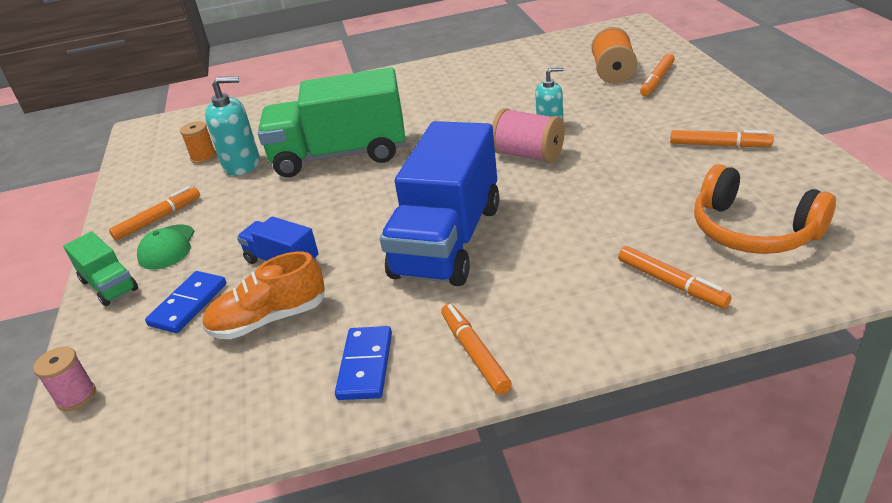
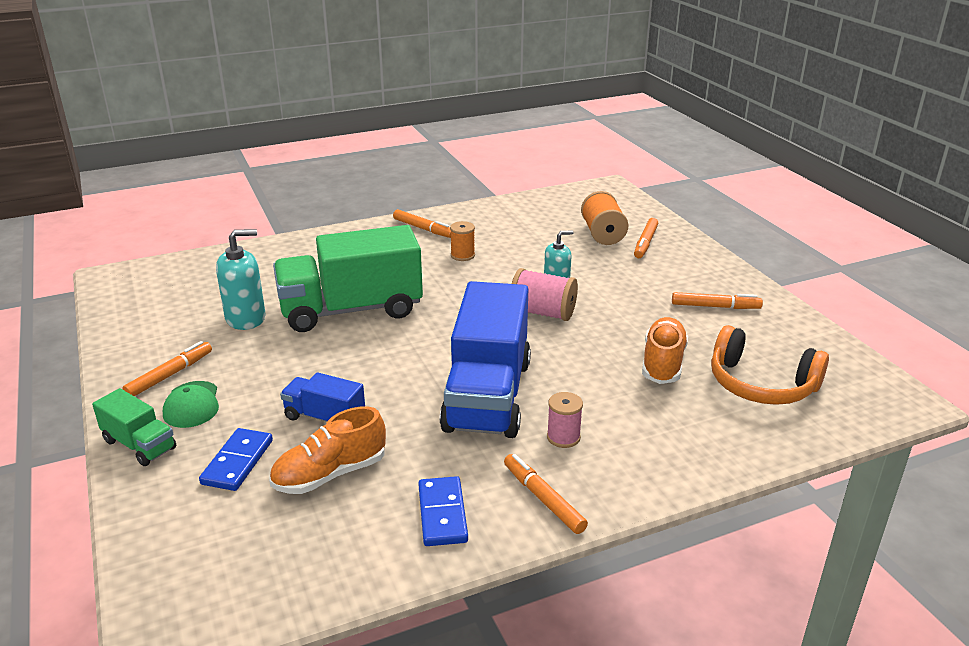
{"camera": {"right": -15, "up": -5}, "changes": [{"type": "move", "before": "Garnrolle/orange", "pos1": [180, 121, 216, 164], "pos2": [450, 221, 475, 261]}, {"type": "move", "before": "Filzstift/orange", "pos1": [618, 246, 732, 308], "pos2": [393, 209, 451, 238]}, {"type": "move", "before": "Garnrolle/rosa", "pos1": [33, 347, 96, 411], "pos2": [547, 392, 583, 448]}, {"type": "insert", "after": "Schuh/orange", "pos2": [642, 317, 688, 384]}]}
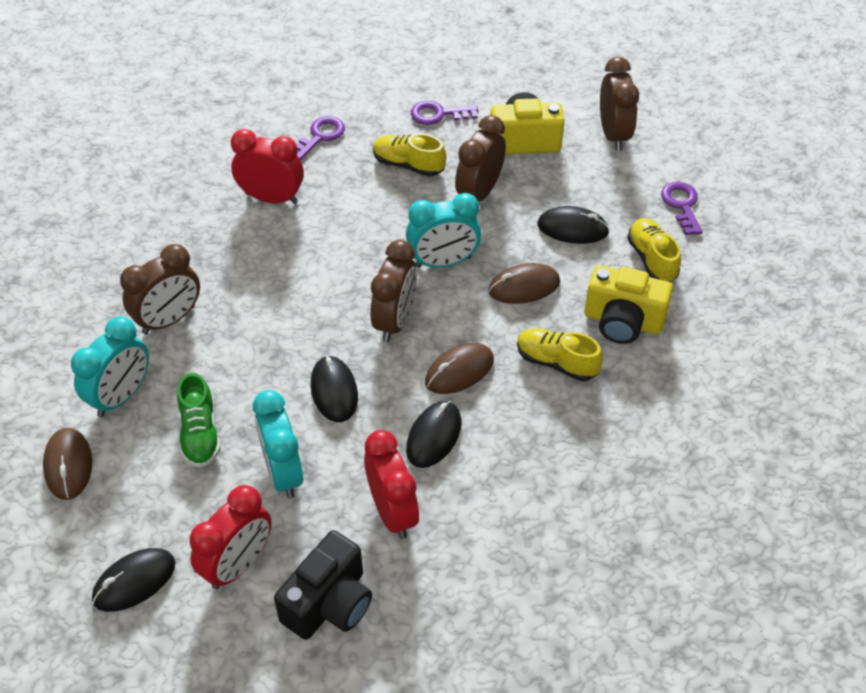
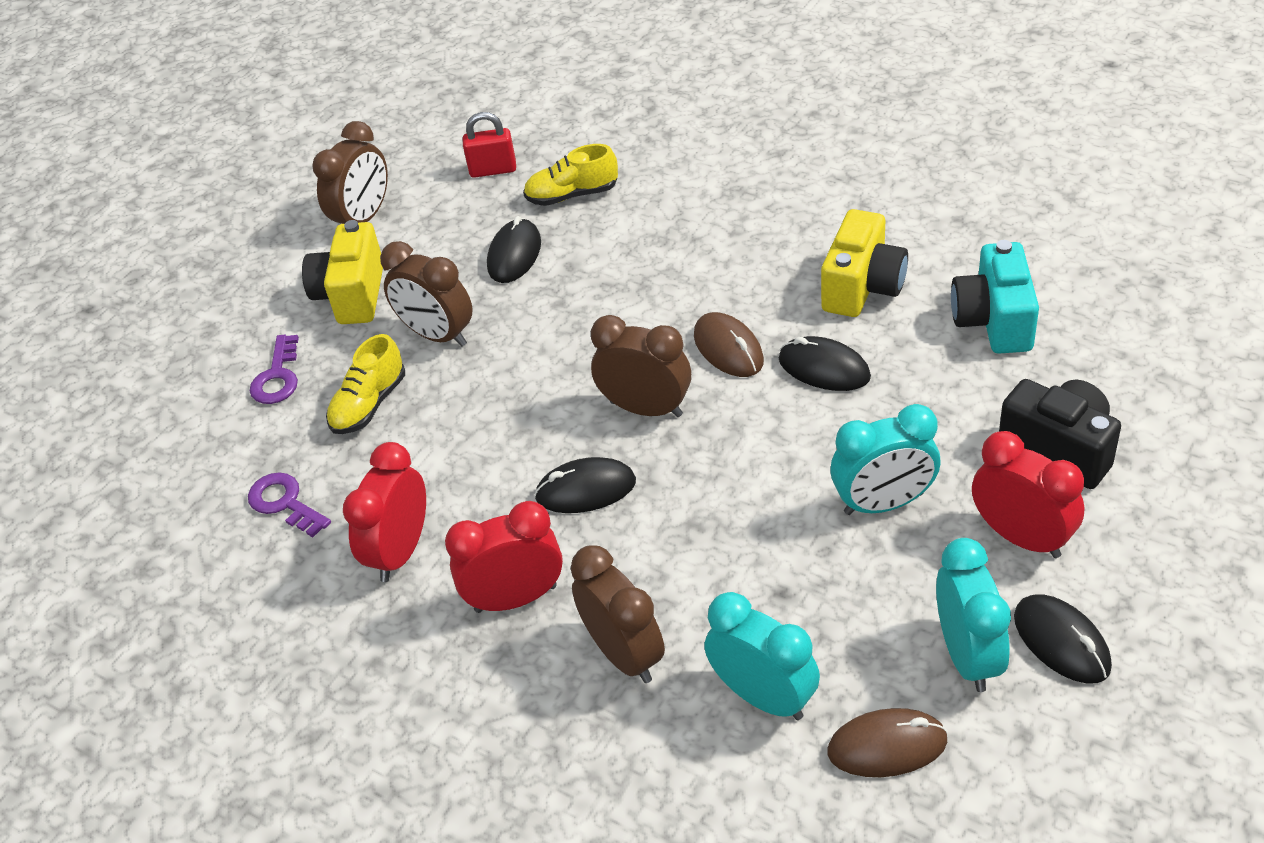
{"camera": {"right": -80, "up": -5}, "changes": [{"type": "rotate", "before": "Wecker/braun", "pos1": [600, 57, 639, 151], "pos2": [312, 121, 388, 224], "turn": 120}, {"type": "replace", "before": "Schlüssel/lila", "after": "Vorhängeschloss/rot", "pos1": [661, 182, 702, 235], "pos2": [463, 112, 516, 178]}, {"type": "move", "before": "Wecker/türkis", "pos1": [406, 193, 482, 268], "pos2": [936, 538, 1011, 692]}, {"type": "delete", "before": "Computermaus/braun", "pos1": [488, 263, 560, 304]}, {"type": "move", "before": "Kamera/gelb", "pos1": [584, 265, 673, 344], "pos2": [821, 209, 908, 317]}, {"type": "delete", "before": "Schuh/gelb", "pos1": [517, 328, 603, 381]}, {"type": "move", "before": "Computermaus/schwarz", "pos1": [311, 355, 358, 422], "pos2": [534, 457, 636, 513]}, {"type": "delete", "before": "Schuh/grün", "pos1": [177, 373, 221, 468]}, {"type": "move", "before": "Wecker/rot", "pos1": [364, 430, 419, 539], "pos2": [445, 501, 563, 613]}, {"type": "insert", "after": "Kamera/türkis", "pos2": [951, 240, 1039, 354]}]}
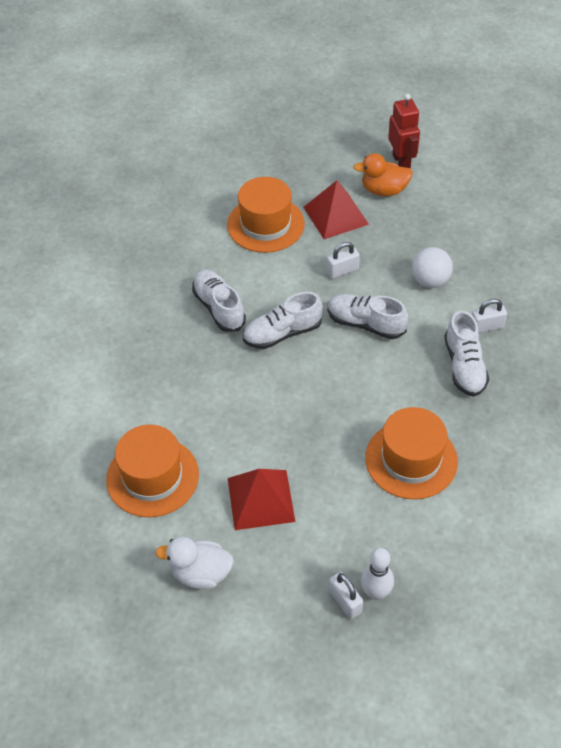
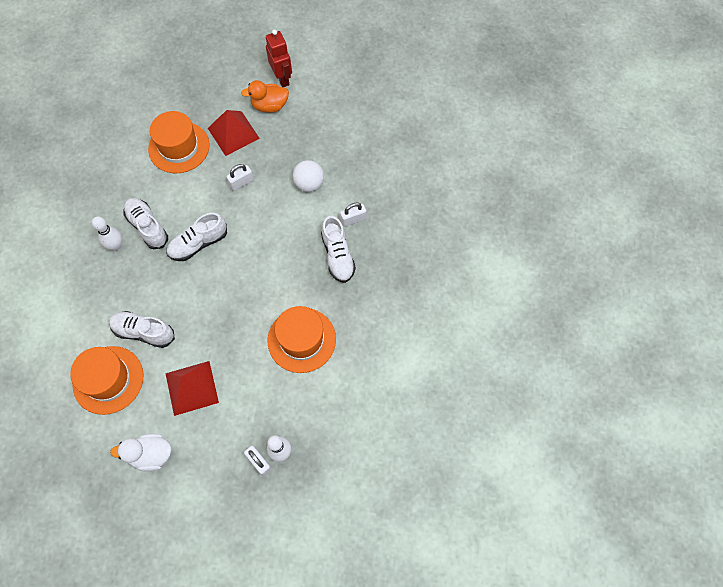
{"camera": {"right": -10, "up": 15}, "changes": [{"type": "move", "before": "Schuh/weiß", "pos1": [327, 294, 408, 339], "pos2": [109, 311, 175, 348]}, {"type": "insert", "after": "Bowlingkegel/weiß", "pos2": [92, 217, 122, 251]}]}
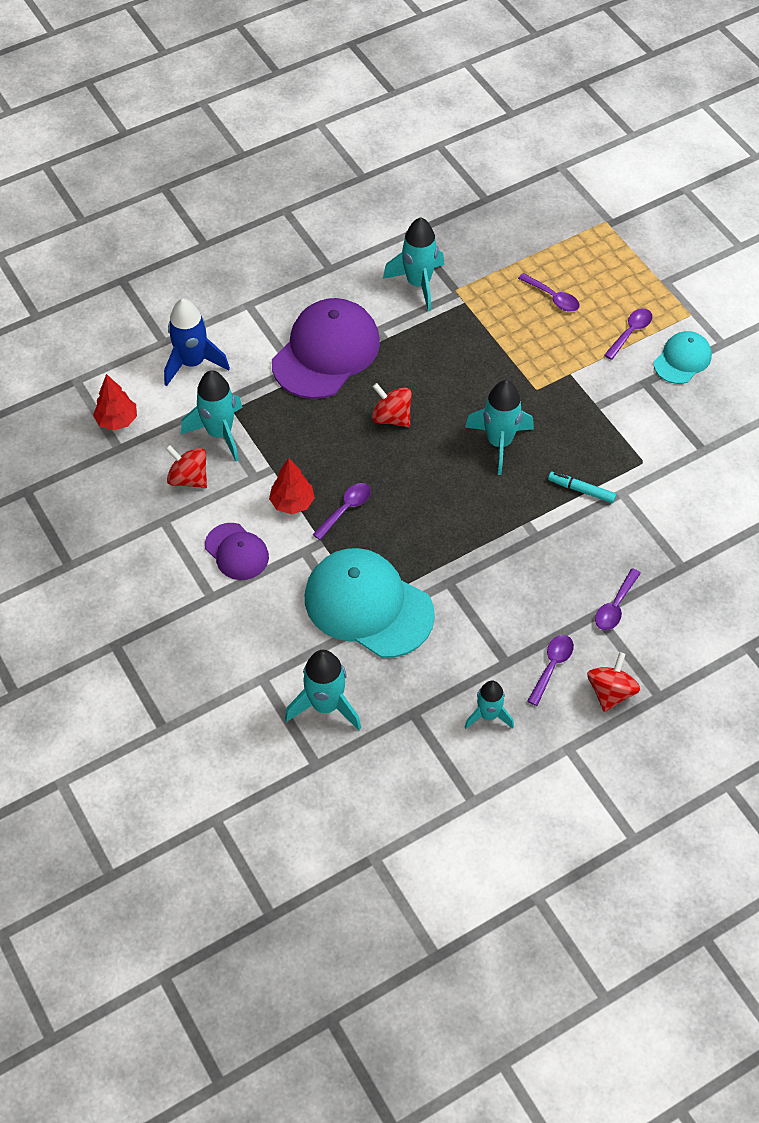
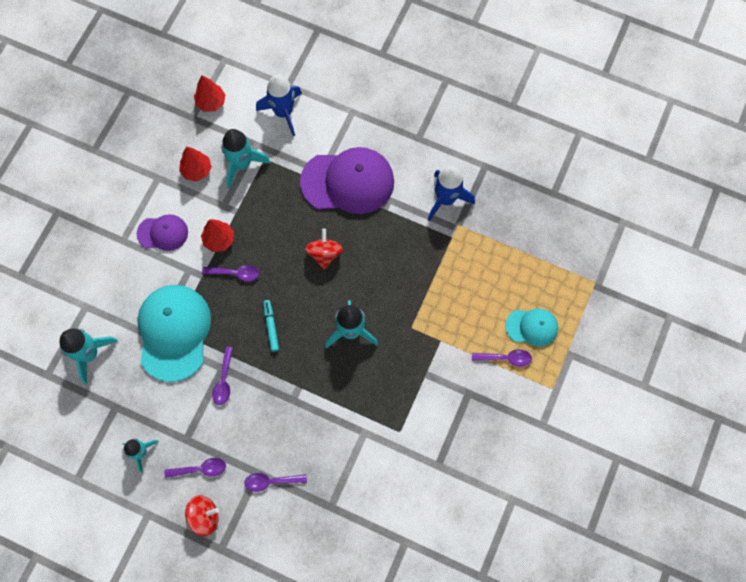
{"camera": {"right": 55, "up": 15}, "changes": [{"type": "recolor", "before": "Rakete/türkis", "after": "Rakete/blau", "pos1": [383, 217, 444, 311], "pos2": [428, 166, 475, 221]}, {"type": "move", "before": "Löffel/lila", "pos1": [518, 273, 580, 312], "pos2": [212, 347, 233, 405]}, {"type": "move", "before": "Kappe/türkis", "pos1": [654, 331, 712, 384], "pos2": [505, 308, 558, 347]}, {"type": "replace", "before": "Kreisel/rot", "after": "Baum/rot", "pos1": [165, 445, 207, 488], "pos2": [179, 146, 212, 182]}, {"type": "move", "before": "Filzstift/türkis", "pos1": [548, 472, 616, 503], "pos2": [263, 300, 279, 352]}, {"type": "rotate", "before": "Kappe/lila", "pos1": [205, 523, 269, 580], "pos2": [137, 214, 188, 251], "turn": -105}]}
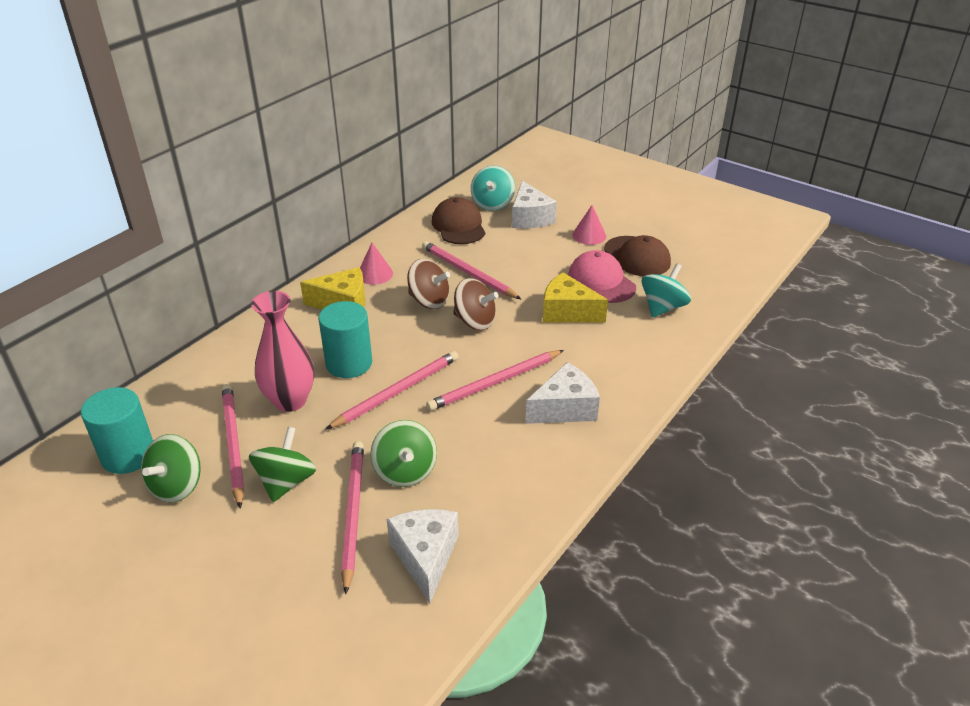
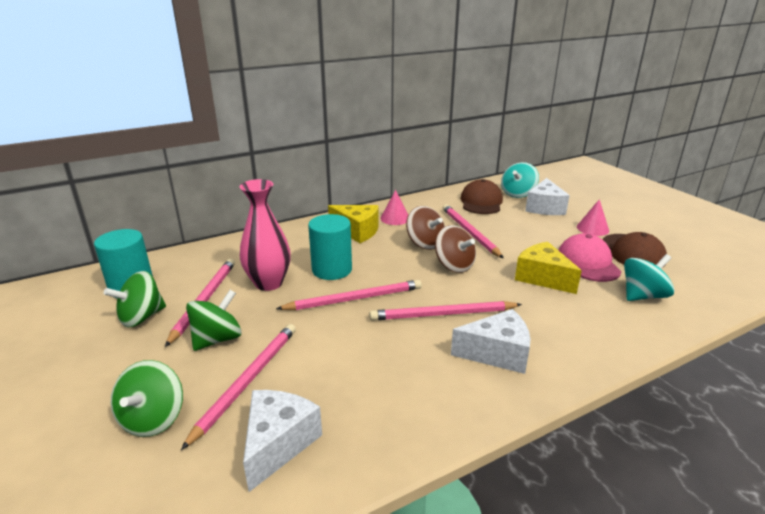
{"camera": {"right": 25, "up": -10}, "changes": [{"type": "move", "before": "Kreisel/grün", "pos1": [370, 420, 437, 487], "pos2": [111, 360, 183, 437]}]}
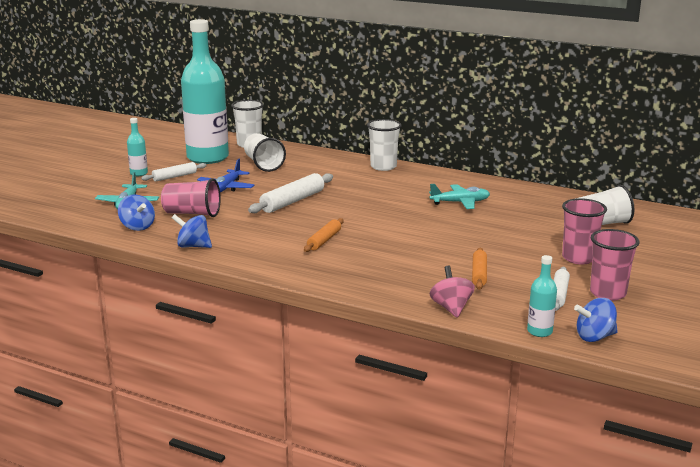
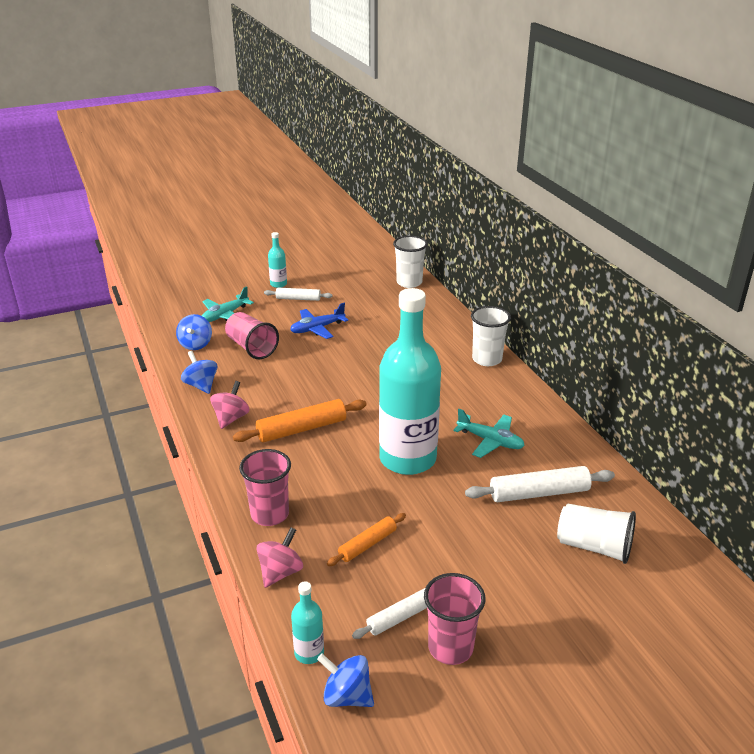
{"camera": {"right": 40, "up": 10}, "changes": [{"type": "move", "before": "Flasche/türkis", "pos1": [181, 19, 229, 164], "pos2": [379, 288, 441, 475]}, {"type": "delete", "before": "Becher/weiß", "pos1": [244, 133, 286, 172]}, {"type": "move", "before": "Nudelholz/weiß", "pos1": [248, 173, 333, 213], "pos2": [465, 466, 615, 502]}, {"type": "move", "before": "Becher/rosa", "pos1": [562, 198, 607, 265], "pos2": [239, 449, 291, 526]}, {"type": "resize", "before": "Nudelholz/orange", "pos1": [304, 218, 343, 252], "pos2": [233, 399, 367, 442], "scale": 1.61}, {"type": "insert", "after": "Kreisel/rosa", "pos2": [210, 381, 250, 429]}]}
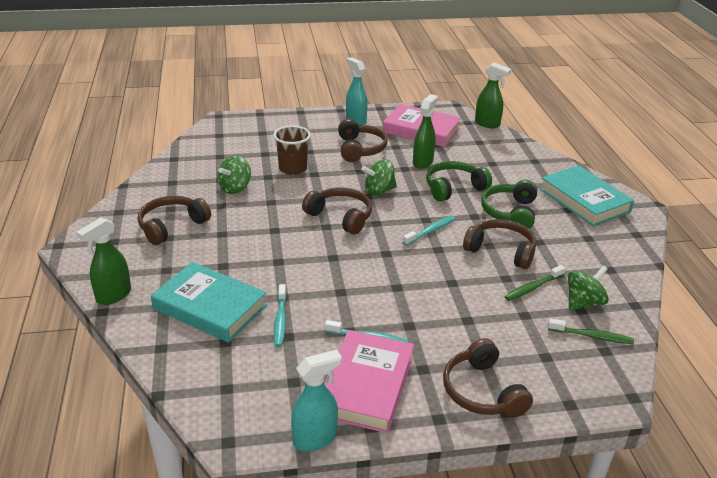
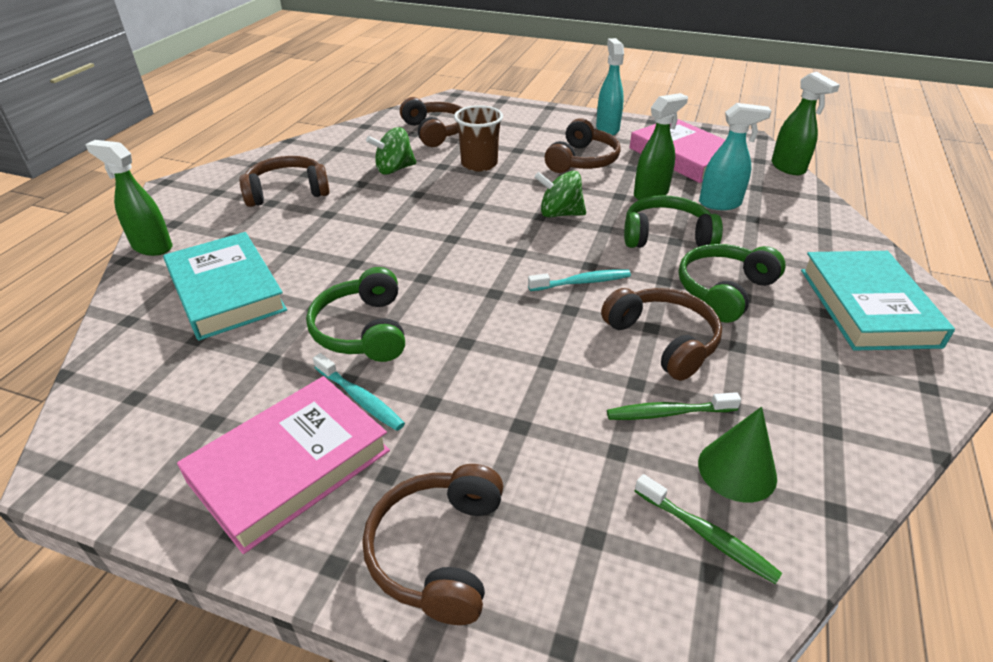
{"camera": {"right": 30, "up": 5}, "changes": [{"type": "move", "before": "Kopfhörer/braun", "pos1": [302, 187, 372, 234], "pos2": [400, 97, 462, 147]}, {"type": "rotate", "before": "Sprühflasche/grün", "pos1": [77, 218, 131, 305], "pos2": [85, 140, 172, 256], "turn": 45}, {"type": "replace", "before": "Kreisel/grün", "after": "Kegel/grün", "pos1": [568, 266, 609, 310], "pos2": [698, 407, 777, 502]}, {"type": "delete", "before": "Zahnbürste/türkis", "pos1": [274, 284, 287, 347]}, {"type": "move", "before": "Sprühflasche/türkis", "pos1": [291, 349, 342, 451], "pos2": [699, 103, 771, 210]}, {"type": "insert", "after": "Kopfhörer/grün", "pos2": [306, 267, 405, 362]}]}
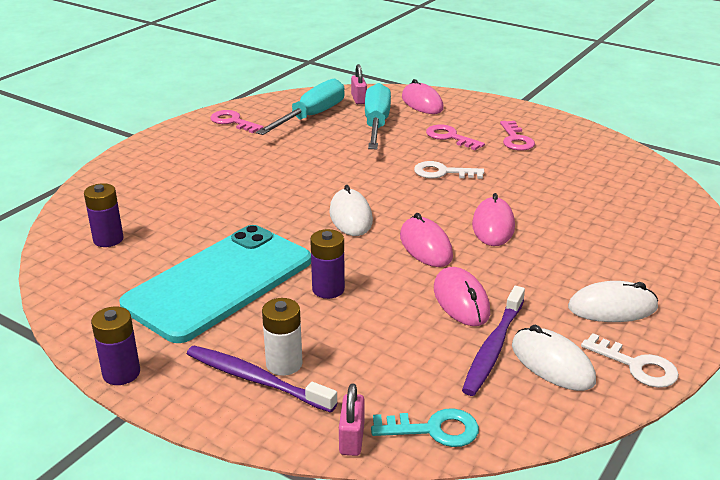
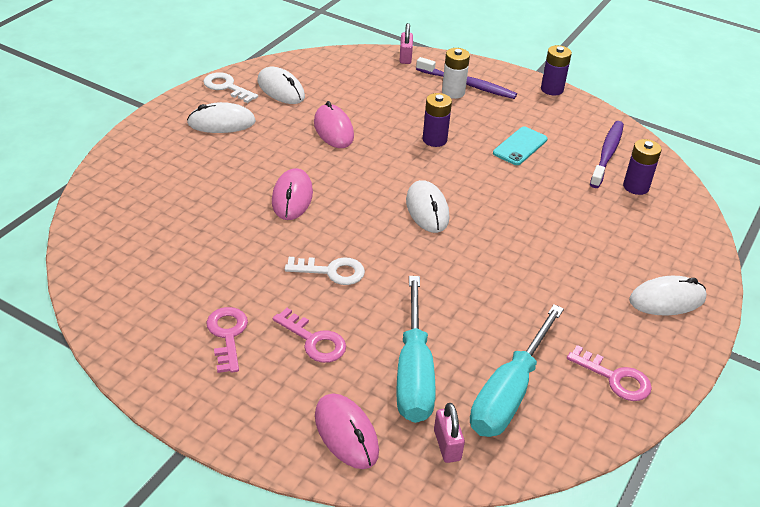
{"camera": {"right": 175, "up": 10}, "changes": [{"type": "delete", "before": "Computermaus/rosa", "pos1": [400, 213, 453, 267]}, {"type": "resize", "before": "Handy/türkis", "pos1": [119, 225, 311, 343], "pos2": [493, 127, 548, 165], "scale": 0.42}, {"type": "move", "before": "Zahnbürste/lila", "pos1": [462, 286, 525, 396], "pos2": [590, 121, 624, 188]}, {"type": "delete", "before": "Schlüssel/türkis", "pos1": [371, 408, 479, 447]}, {"type": "insert", "after": "Computermaus/weiß", "pos2": [629, 276, 707, 316]}]}
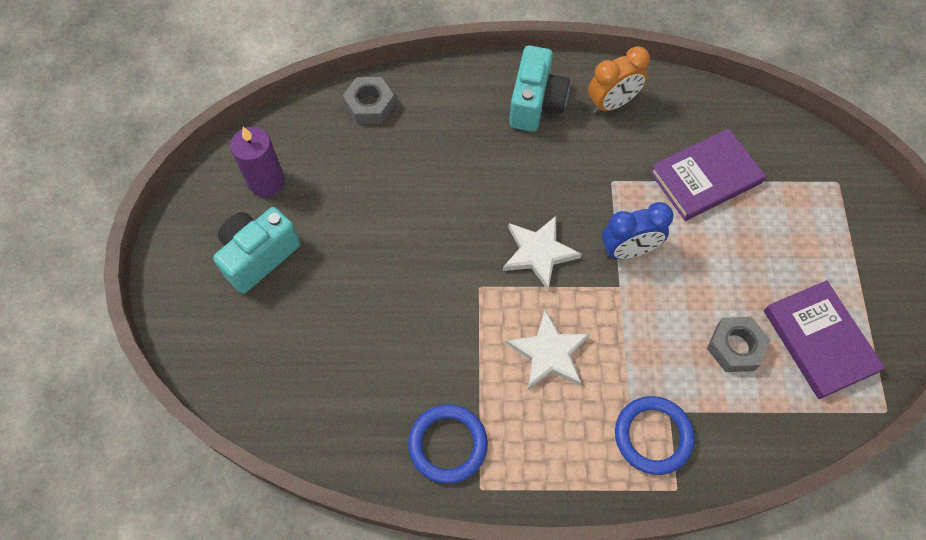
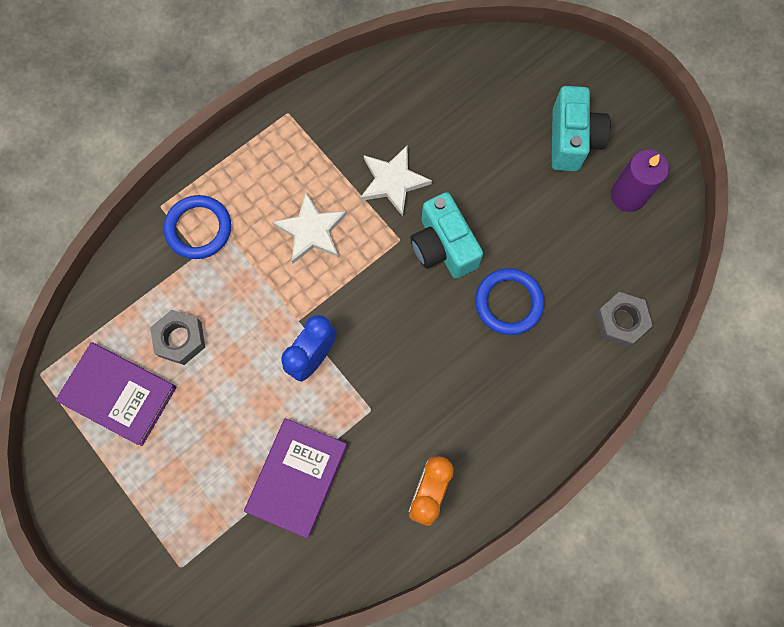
{"camera": {"right": 140, "up": 10}, "changes": [{"type": "move", "before": "Kamera/türkis", "pos1": [509, 45, 570, 132], "pos2": [410, 192, 483, 279]}, {"type": "move", "before": "Stern/weiß", "pos1": [503, 216, 582, 290], "pos2": [360, 146, 432, 216]}, {"type": "move", "before": "Ring/blau", "pos1": [408, 404, 488, 484], "pos2": [475, 268, 544, 335]}]}
